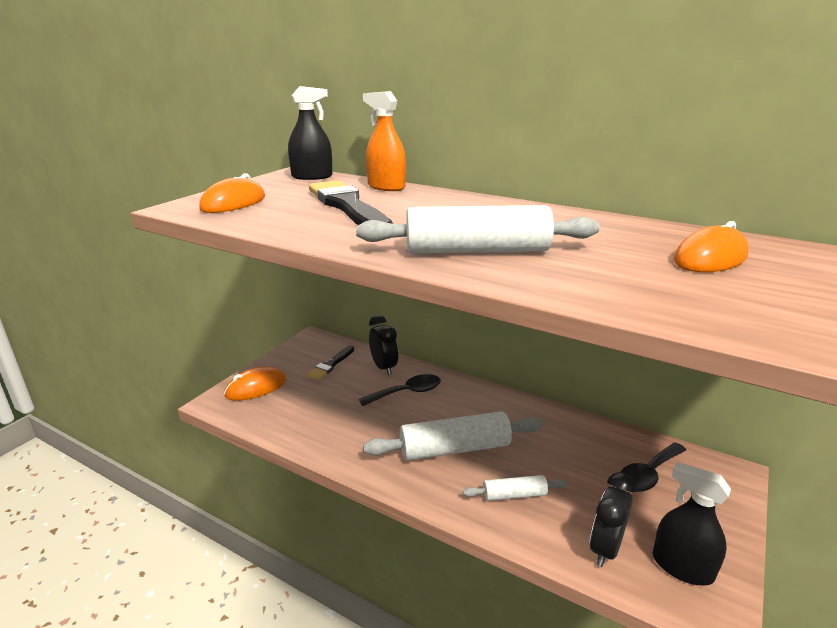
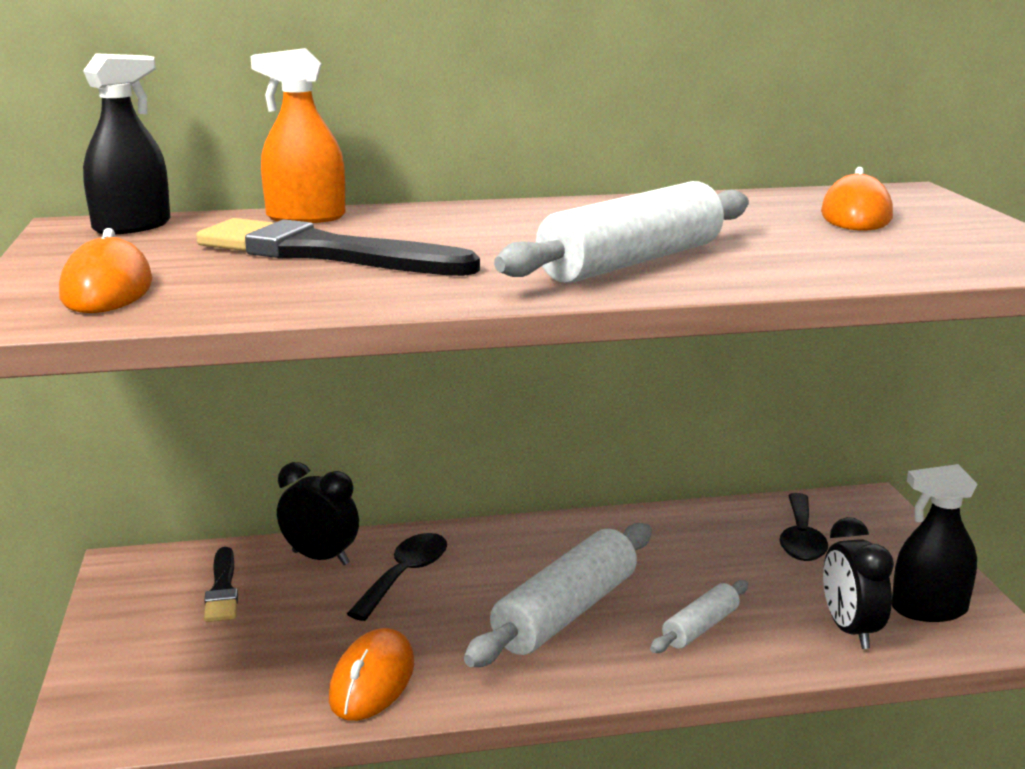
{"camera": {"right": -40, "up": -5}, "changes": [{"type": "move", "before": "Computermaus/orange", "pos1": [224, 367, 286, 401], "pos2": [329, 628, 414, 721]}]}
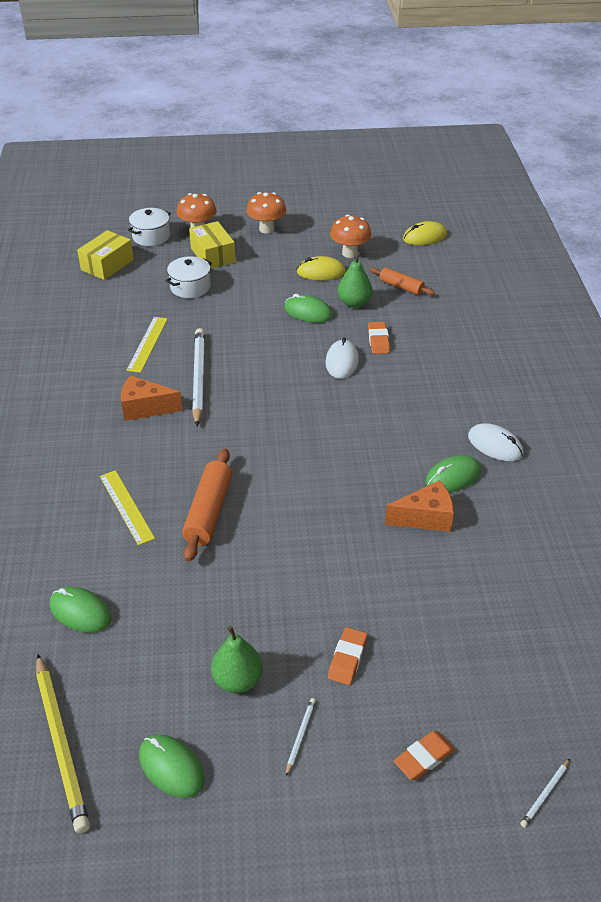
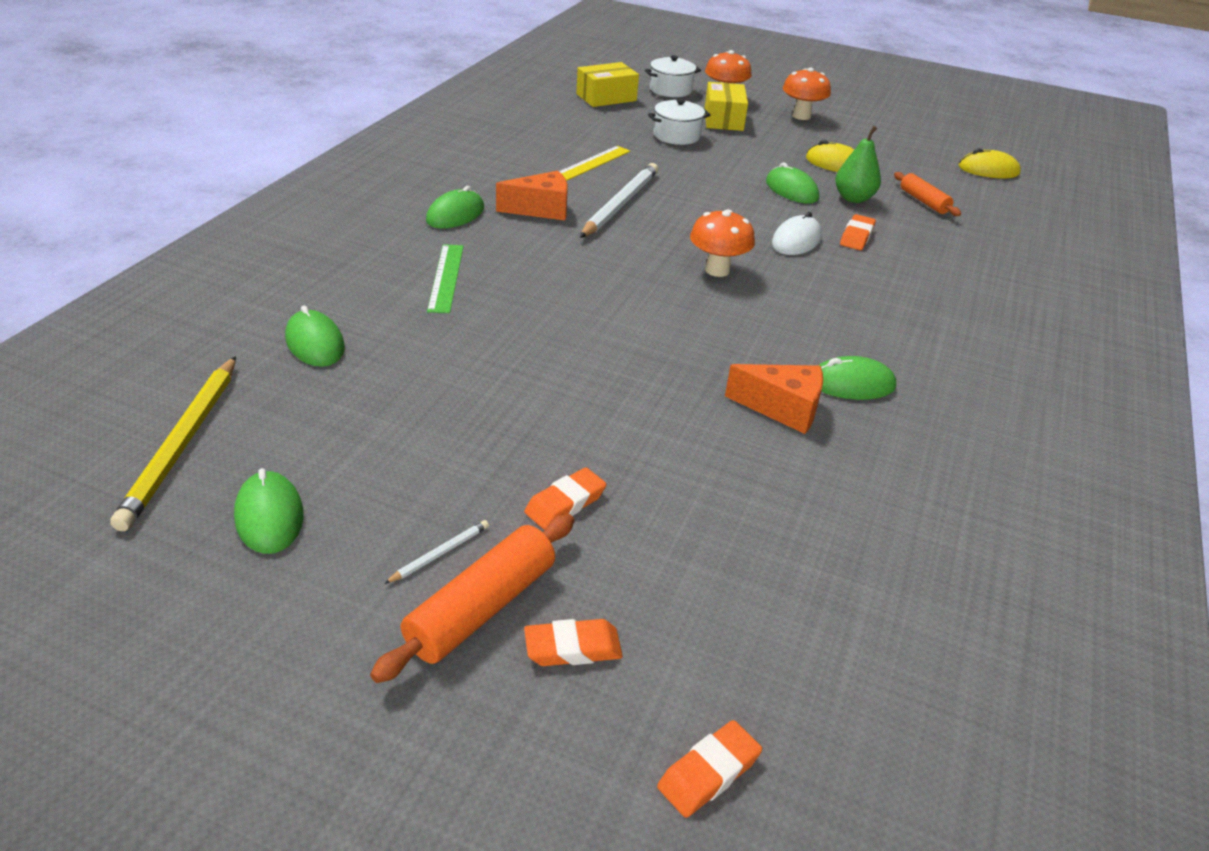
{"camera": {"right": 25, "up": -5}, "changes": [{"type": "move", "before": "Pilz/orange", "pos1": [330, 215, 371, 258], "pos2": [690, 209, 755, 277]}, {"type": "rotate", "before": "Käse/orange", "pos1": [121, 375, 183, 421], "pos2": [496, 171, 568, 220], "turn": 135}, {"type": "delete", "before": "Computermaus/weiß", "pos1": [468, 423, 524, 461]}, {"type": "move", "before": "Nudelholz/orange", "pos1": [182, 448, 232, 562], "pos2": [370, 514, 574, 683]}, {"type": "recolor", "before": "Lineal/gelb", "after": "Lineal/grün", "pos1": [100, 470, 155, 546], "pos2": [427, 244, 464, 313]}, {"type": "delete", "before": "Birne/grün", "pos1": [211, 626, 263, 693]}, {"type": "replace", "before": "Bleistift/weiß", "after": "Radiergummi/orange", "pos1": [520, 759, 570, 828], "pos2": [657, 720, 762, 818]}, {"type": "insert", "after": "Computermaus/grün", "pos2": [426, 186, 484, 229]}]}
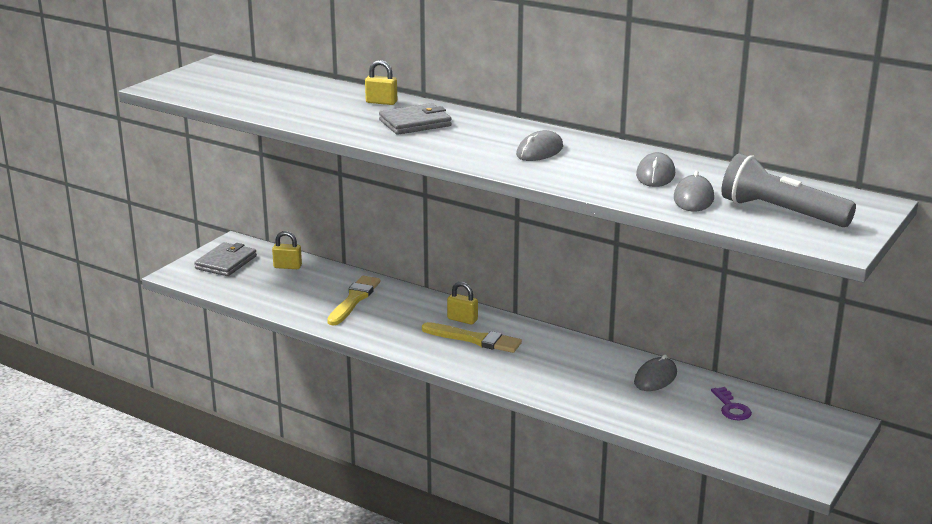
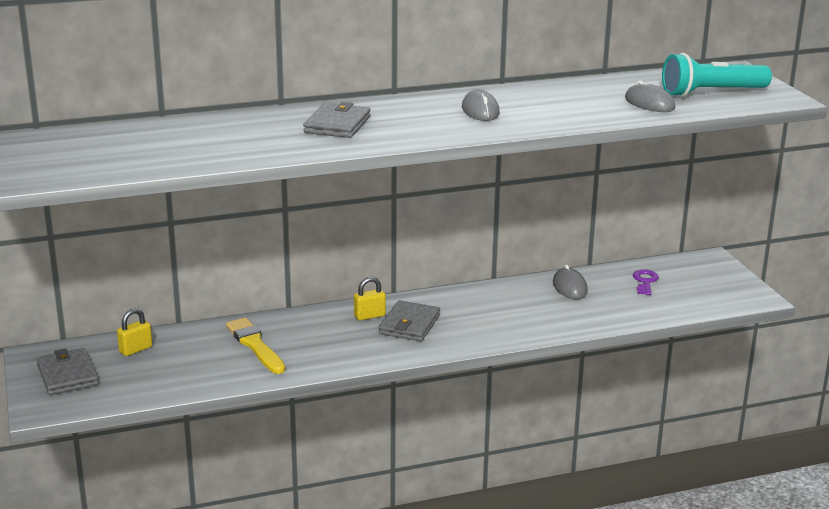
{"camera": {"right": -50, "up": 0}, "changes": [{"type": "delete", "before": "Vorhängeschloss/gelb", "pos1": [365, 60, 397, 105]}, {"type": "delete", "before": "Computermaus/grau", "pos1": [636, 152, 675, 187]}, {"type": "recolor", "before": "Taschenlampe/grau", "after": "Taschenlampe/türkis", "pos1": [722, 153, 856, 227], "pos2": [662, 53, 772, 97]}, {"type": "replace", "before": "Pinsel/gelb", "after": "Geldbörse/grau", "pos1": [422, 322, 522, 353], "pos2": [379, 300, 440, 342]}, {"type": "rotate", "before": "Schlüssel/lila", "pos1": [711, 387, 752, 420], "pos2": [633, 269, 659, 295], "turn": -105}]}
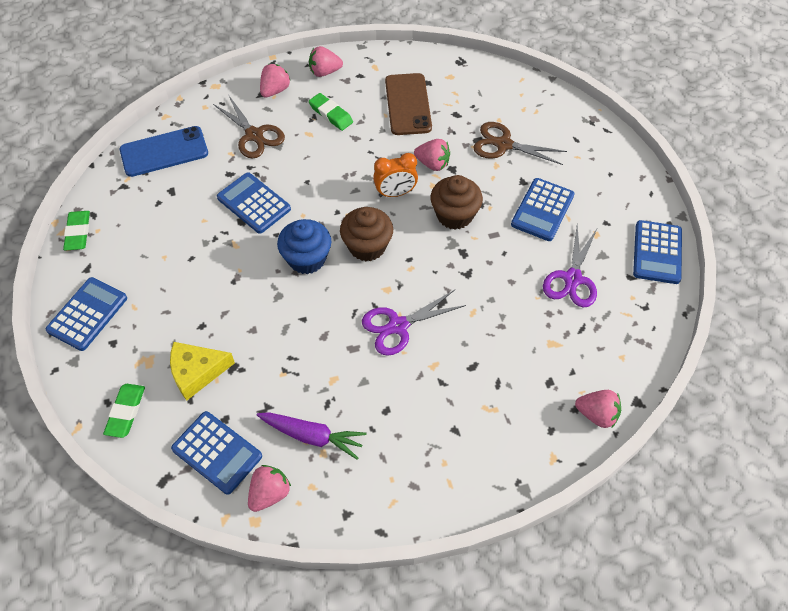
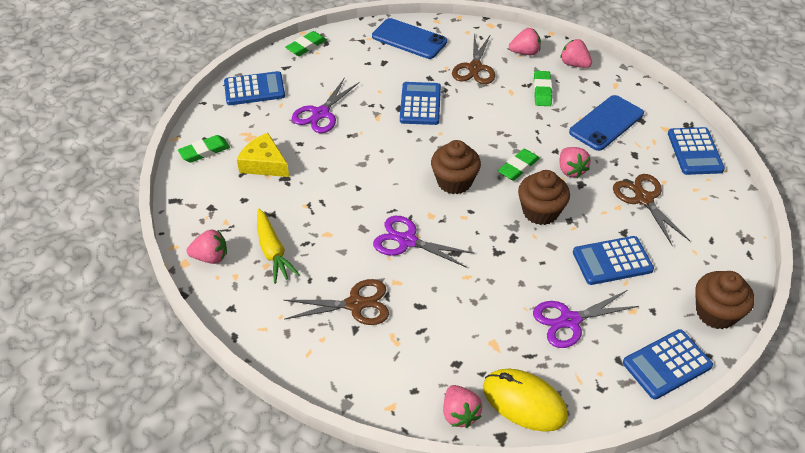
{"camera": {"right": 50, "up": -10}, "changes": [{"type": "recolor", "before": "Handy/braun", "after": "Handy/blau", "pos1": [385, 73, 432, 135], "pos2": [569, 95, 644, 151]}, {"type": "replace", "before": "Wecker/orange", "after": "Radiergummi/grün", "pos1": [373, 153, 418, 197], "pos2": [498, 149, 540, 181]}, {"type": "delete", "before": "Muffin/blau", "pos1": [277, 219, 332, 274]}, {"type": "move", "before": "Taschenrechner/blau", "pos1": [171, 411, 262, 494], "pos2": [668, 127, 725, 175]}, {"type": "recolor", "before": "Karotte/lila", "after": "Karotte/gelb", "pos1": [257, 412, 366, 459], "pos2": [257, 209, 300, 284]}, {"type": "insert", "after": "Schere/lila", "pos2": [292, 77, 359, 133]}, {"type": "insert", "after": "Muffin/braun", "pos2": [695, 271, 755, 329]}, {"type": "insert", "after": "Schere/braun", "pos2": [284, 279, 389, 325]}, {"type": "insert", "after": "Computermaus/gelb", "pos2": [483, 369, 568, 432]}]}
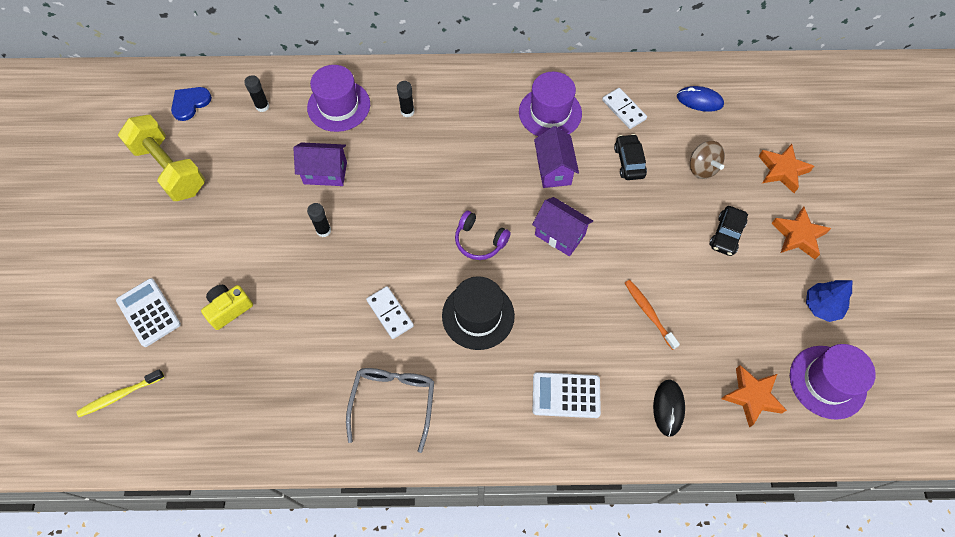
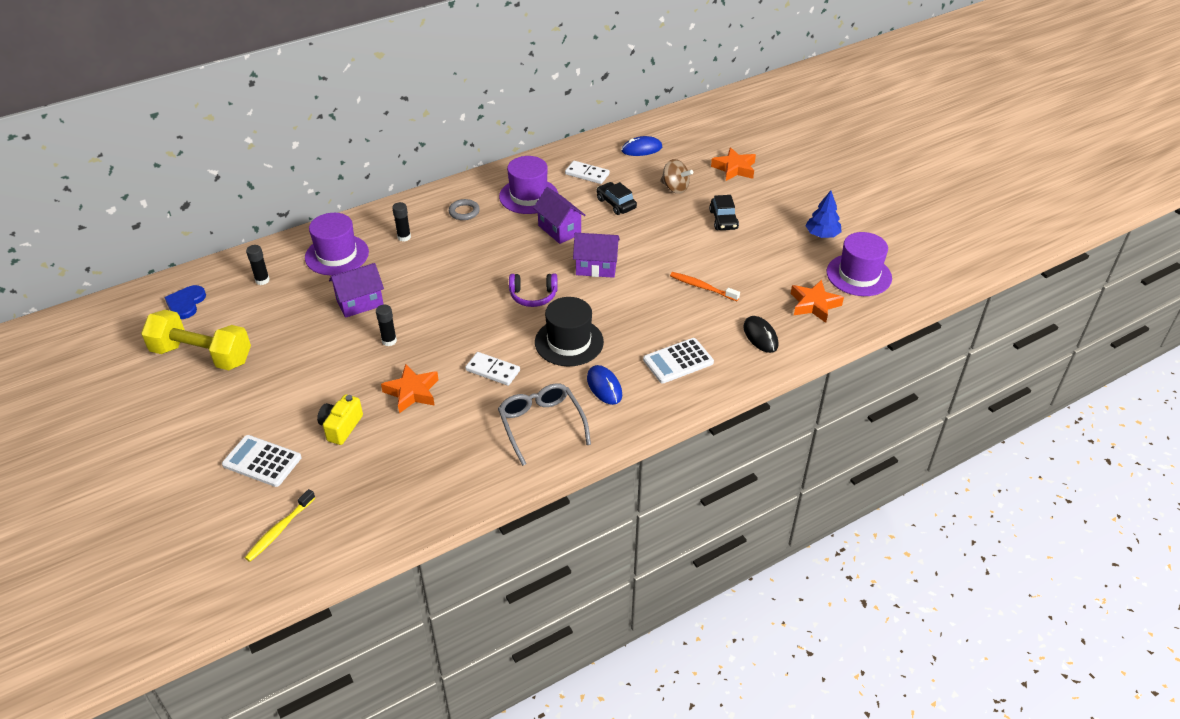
{"camera": {"right": -30, "up": -20}, "changes": [{"type": "move", "before": "Stern/orange", "pos1": [771, 207, 831, 259], "pos2": [381, 364, 438, 414]}, {"type": "insert", "after": "Ring/grau", "pos2": [449, 199, 480, 220]}, {"type": "insert", "after": "Computermaus/blau", "pos2": [587, 365, 622, 405]}]}
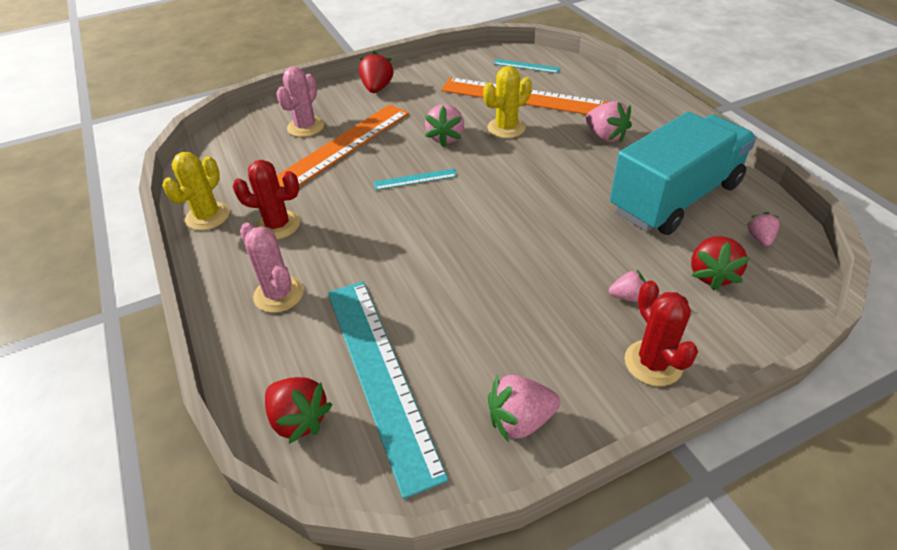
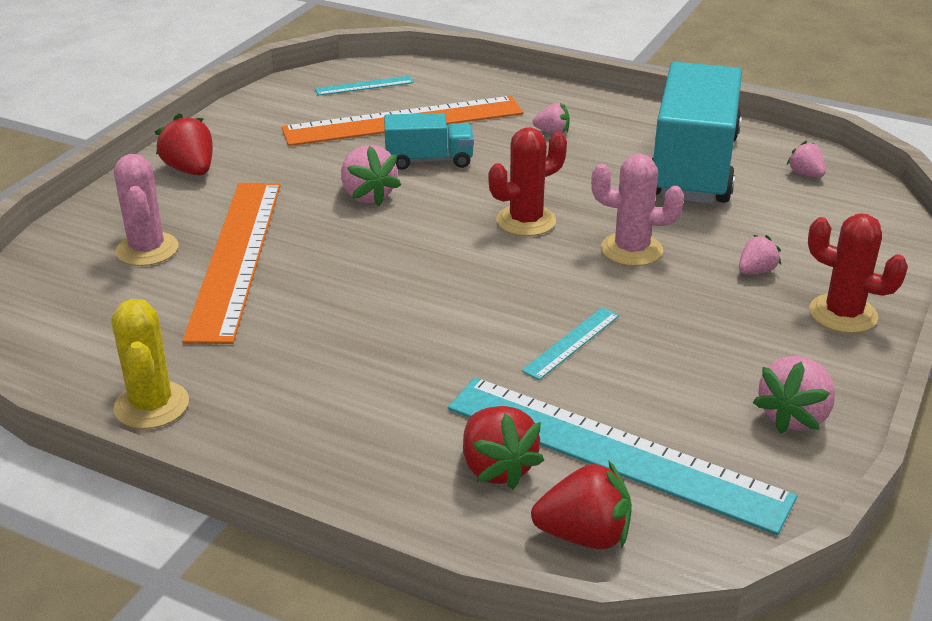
{"camera": {"right": -40, "up": -10}, "changes": [{"type": "replace", "before": "Kaktus/gelb", "after": "Lastwagen/türkis", "pos1": [483, 66, 532, 138], "pos2": [384, 113, 474, 170]}, {"type": "resize", "before": "Erdbeere/rosa", "pos1": [586, 101, 632, 143], "pos2": [533, 103, 570, 134], "scale": 0.6}, {"type": "move", "before": "Kaktus/rot", "pos1": [232, 160, 300, 240], "pos2": [489, 127, 567, 236]}, {"type": "move", "before": "Lineal/türkis", "pos1": [374, 169, 457, 190], "pos2": [521, 307, 619, 380]}, {"type": "move", "before": "Kaktus/rosa", "pos1": [240, 222, 304, 313], "pos2": [591, 154, 684, 266]}, {"type": "move", "before": "Erdbeere/rot", "pos1": [691, 236, 750, 291], "pos2": [463, 406, 544, 489]}]}
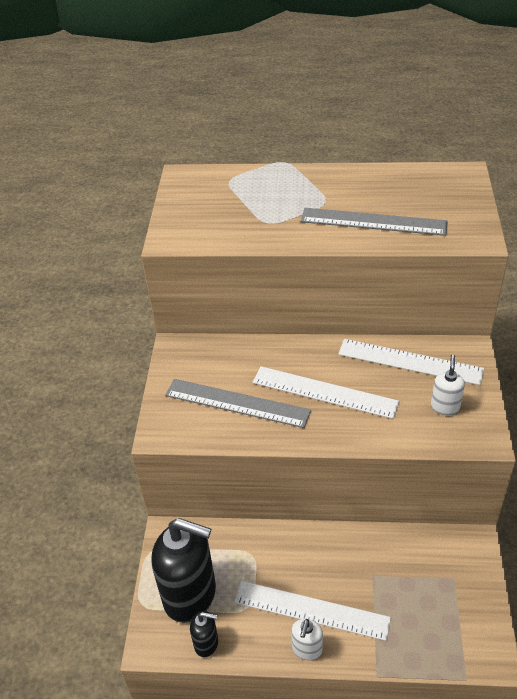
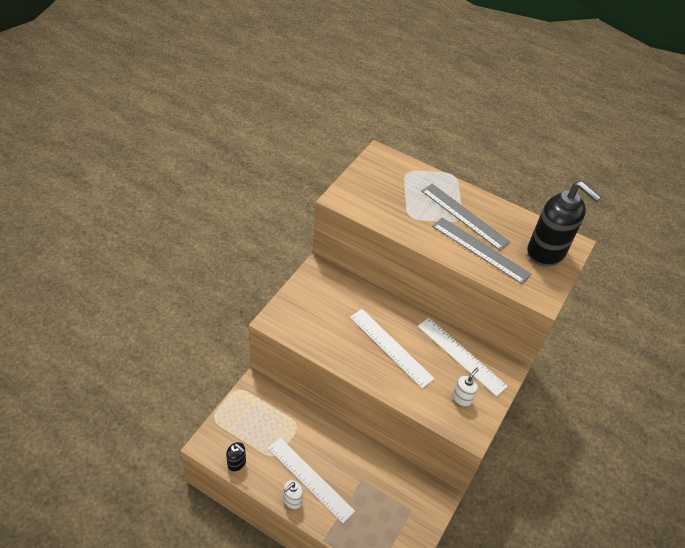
{"camera": {"right": 20, "up": 5}, "changes": [{"type": "move", "before": "Lineal/grau", "pos1": [165, 379, 311, 428], "pos2": [421, 184, 511, 251]}, {"type": "move", "before": "Seifenspender/schwarz", "pos1": [151, 518, 216, 623], "pos2": [527, 181, 601, 266]}]}
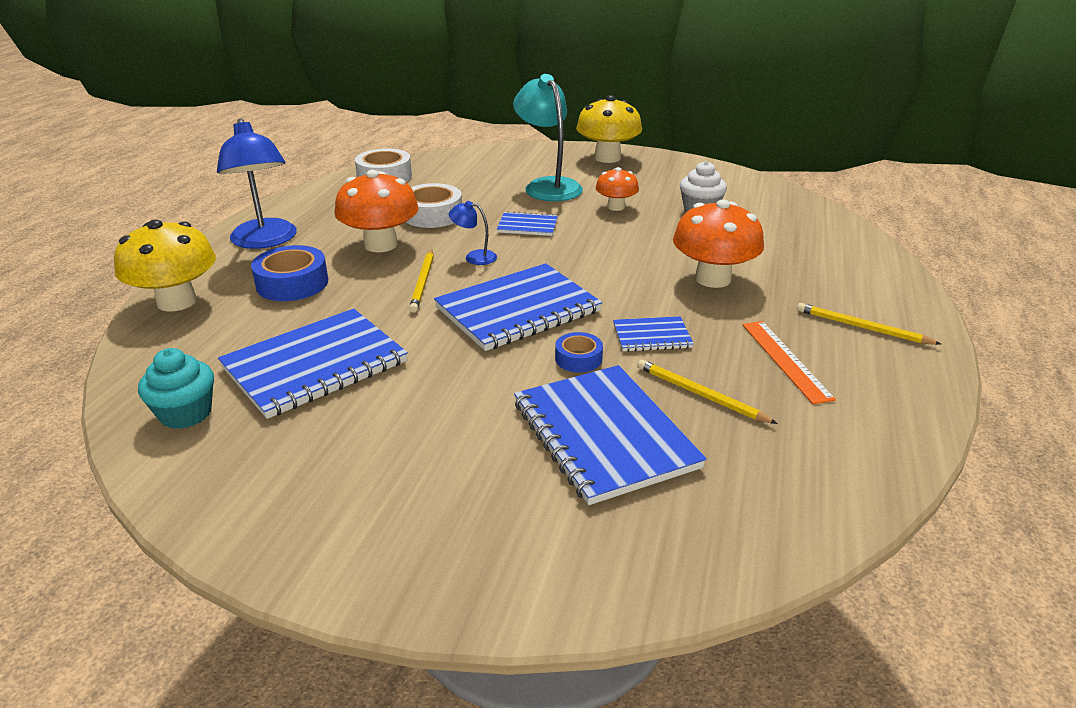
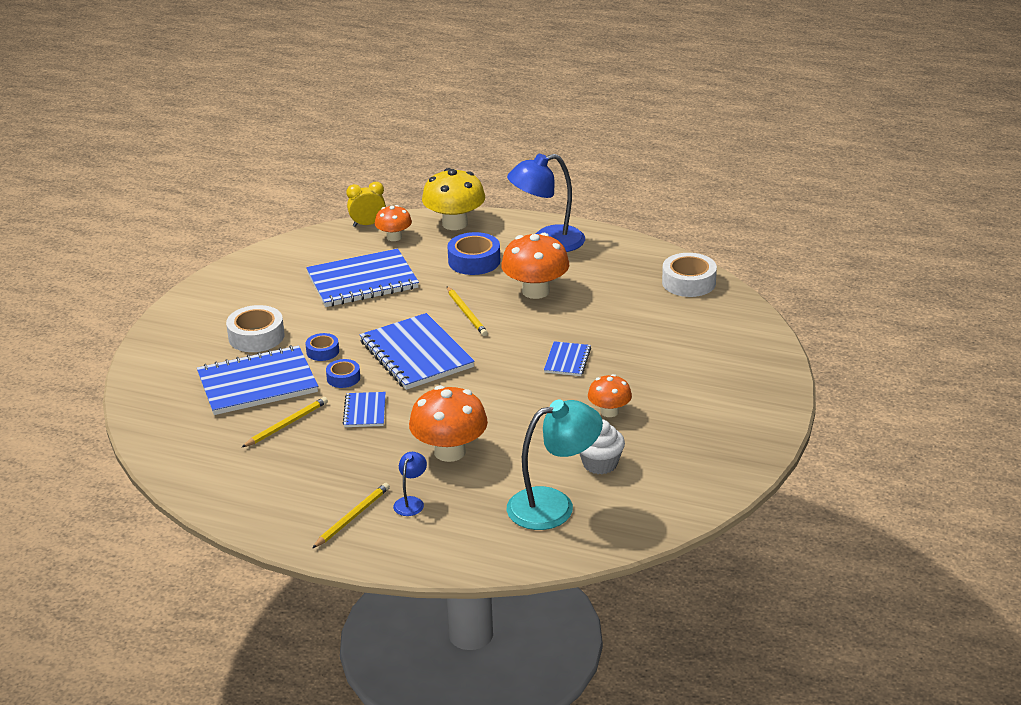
{"camera": {"right": 95, "up": 0}, "changes": [{"type": "move", "before": "Lampe/türkis", "pos1": [513, 74, 583, 201], "pos2": [507, 399, 603, 530]}, {"type": "delete", "before": "Pilz/gelb", "pos1": [576, 95, 642, 163]}, {"type": "move", "before": "Klebeband/weiß", "pos1": [406, 183, 462, 228], "pos2": [226, 305, 285, 352]}, {"type": "move", "before": "Lampe/blau", "pos1": [449, 201, 497, 265], "pos2": [393, 452, 427, 516]}, {"type": "rotate", "before": "Bleistift/gelb", "pos1": [409, 249, 434, 313], "pos2": [447, 287, 488, 336], "turn": -120}, {"type": "rotate", "before": "Notizbuch/blau", "pos1": [218, 309, 408, 419], "pos2": [306, 248, 419, 307], "turn": -75}, {"type": "delete", "before": "Lineal/orange", "pos1": [742, 321, 836, 404]}, {"type": "delete", "before": "Muffin/türkis", "pos1": [138, 348, 214, 429]}, {"type": "insert", "after": "Wecker/gelb", "pos2": [346, 182, 386, 227]}, {"type": "insert", "after": "Pilz/orange", "pos2": [375, 205, 412, 241]}, {"type": "insert", "after": "Klebeband/blau", "pos2": [305, 333, 339, 361]}]}
